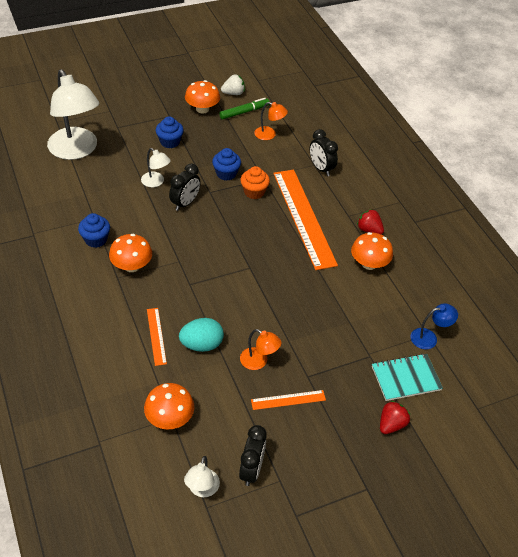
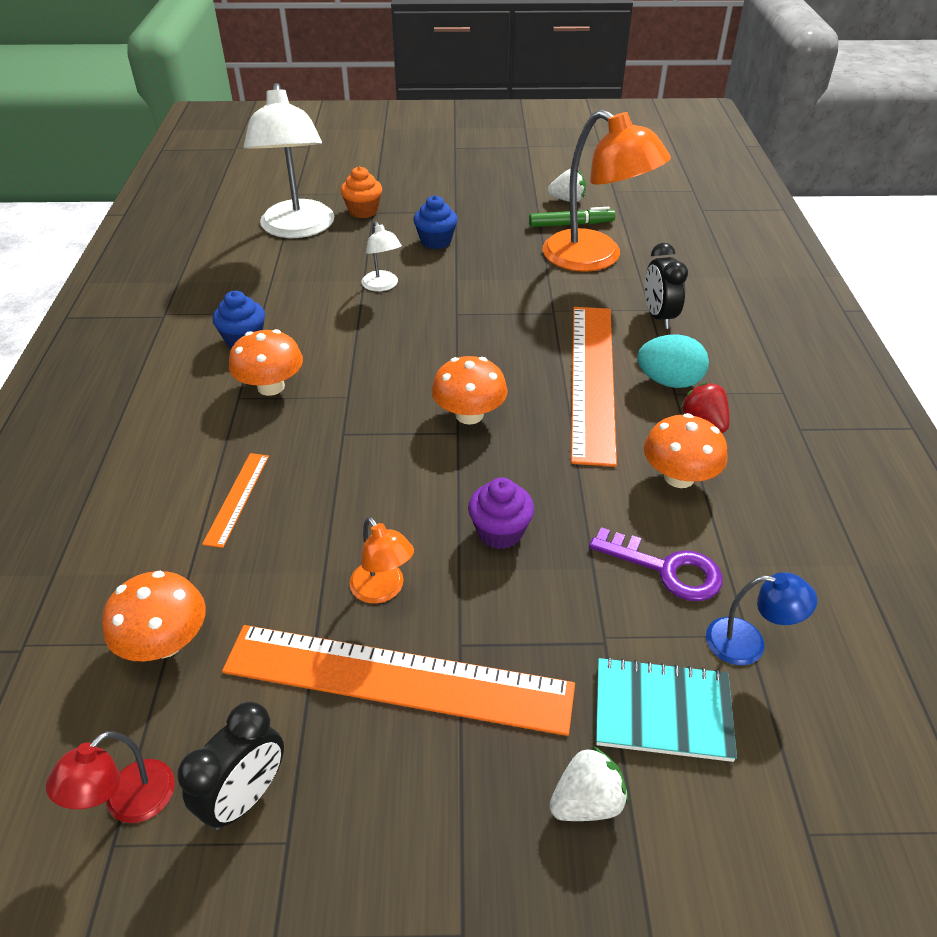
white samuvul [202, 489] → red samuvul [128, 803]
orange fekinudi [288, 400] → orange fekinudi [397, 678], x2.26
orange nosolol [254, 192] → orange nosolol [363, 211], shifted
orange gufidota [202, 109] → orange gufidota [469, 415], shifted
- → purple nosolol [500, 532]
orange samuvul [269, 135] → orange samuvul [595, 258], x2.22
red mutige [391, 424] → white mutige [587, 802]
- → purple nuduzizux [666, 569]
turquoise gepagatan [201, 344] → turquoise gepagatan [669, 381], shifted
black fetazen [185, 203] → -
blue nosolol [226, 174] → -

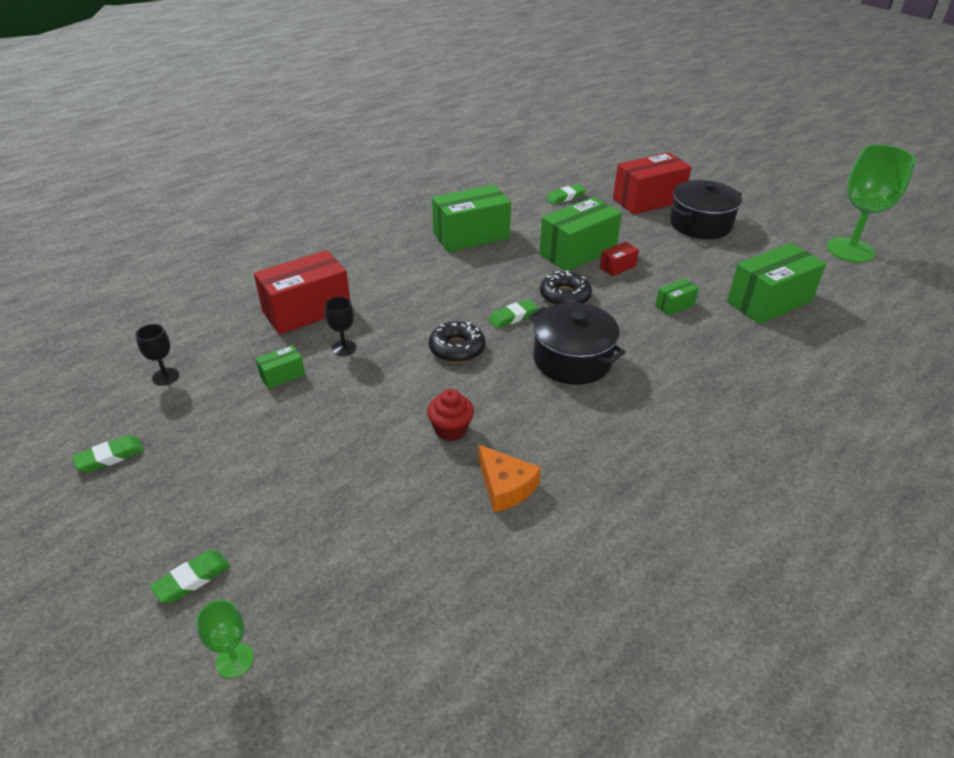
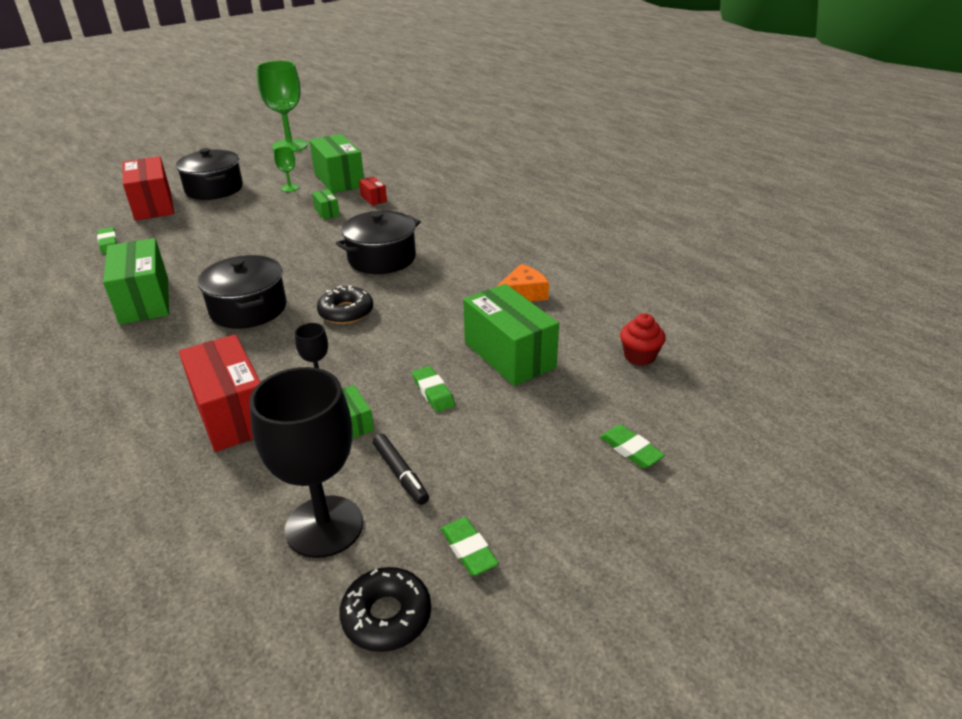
- → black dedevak [248, 309]
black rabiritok [165, 377] → black rabiritok [324, 526], x2.23
green rabiritok [235, 660] → green rabiritok [290, 188], shifted
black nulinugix [565, 296] → black nulinugix [386, 616], shifted
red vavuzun [617, 267] → red vavuzun [373, 199], shifted
- → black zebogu [400, 474]
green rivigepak [513, 317] → green rivigepak [433, 392], shifted
green vavuzun [578, 252] → green vavuzun [509, 355], shifted
red nosolol [450, 429] → red nosolol [639, 356], shifted

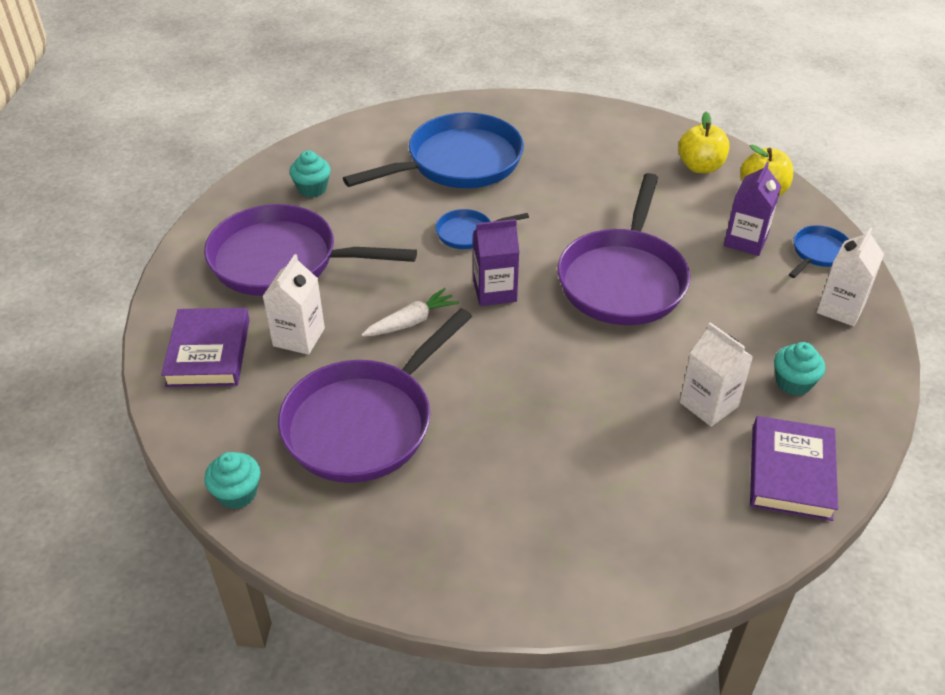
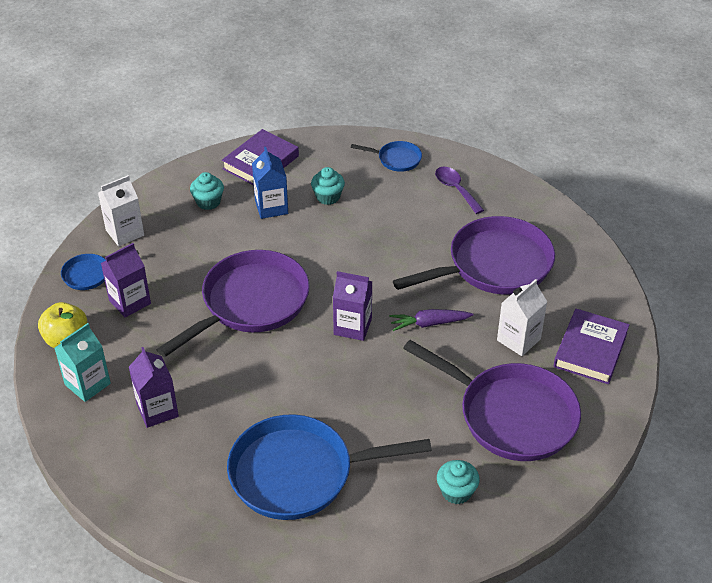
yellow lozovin [700, 167] → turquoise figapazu [87, 384]
- → purple figapazu [157, 410]
white figapazu [709, 404] → blue figapazu [271, 207]
turquoise nosolol [237, 493] → turquoise nosolol [328, 197], shifted
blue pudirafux [468, 233] → blue pudirafux [396, 159], shifted
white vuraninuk [411, 322] → purple vuraninuk [429, 323]
- → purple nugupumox [455, 189]

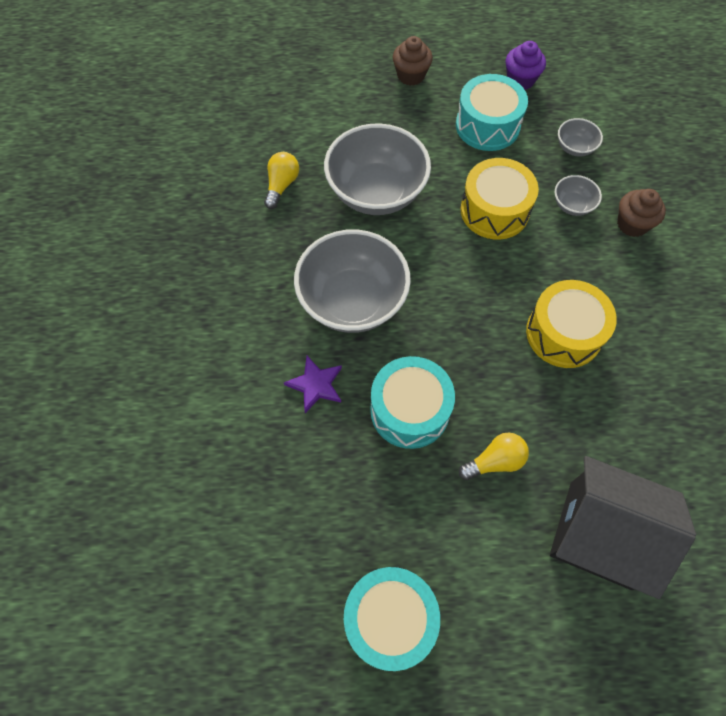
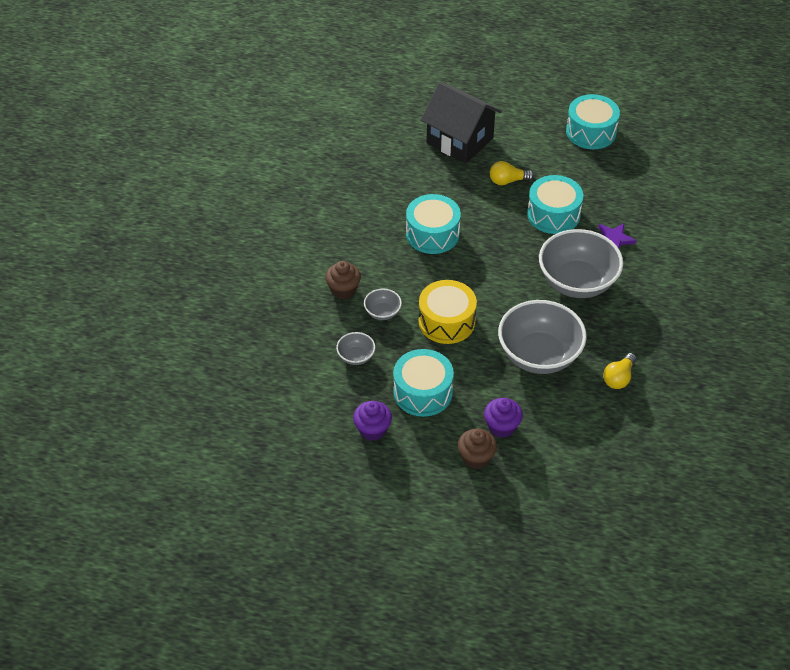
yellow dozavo [563, 333] → turquoise dozavo [432, 234]
- → purple nosolol [502, 427]

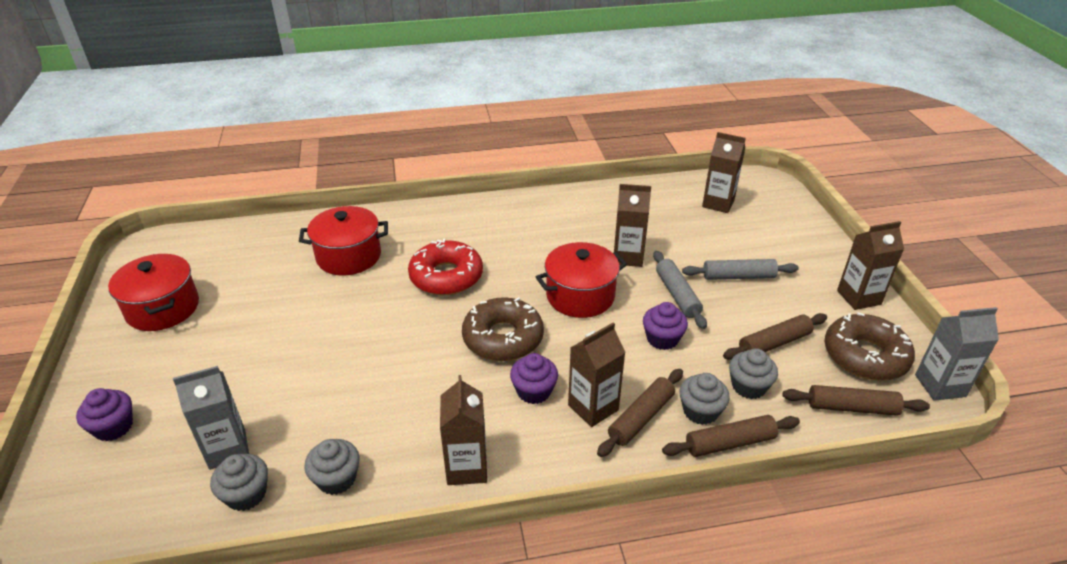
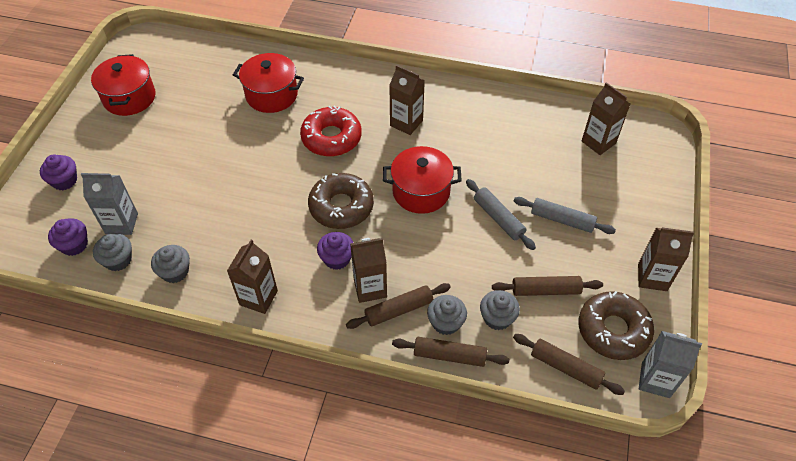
purple nosolol [662, 339] → purple nosolol [74, 245], shifted
brown figapazu [628, 257] → brown figapazu [406, 123], shifted
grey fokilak [677, 295] → grey fokilak [498, 218], 45 degrees counterclockwise

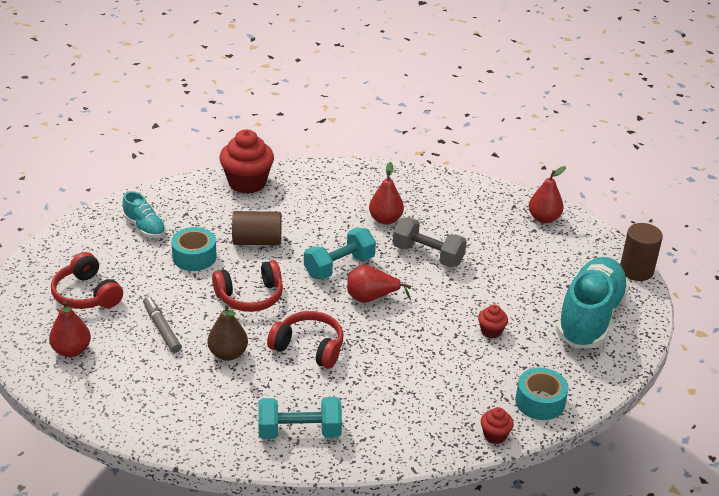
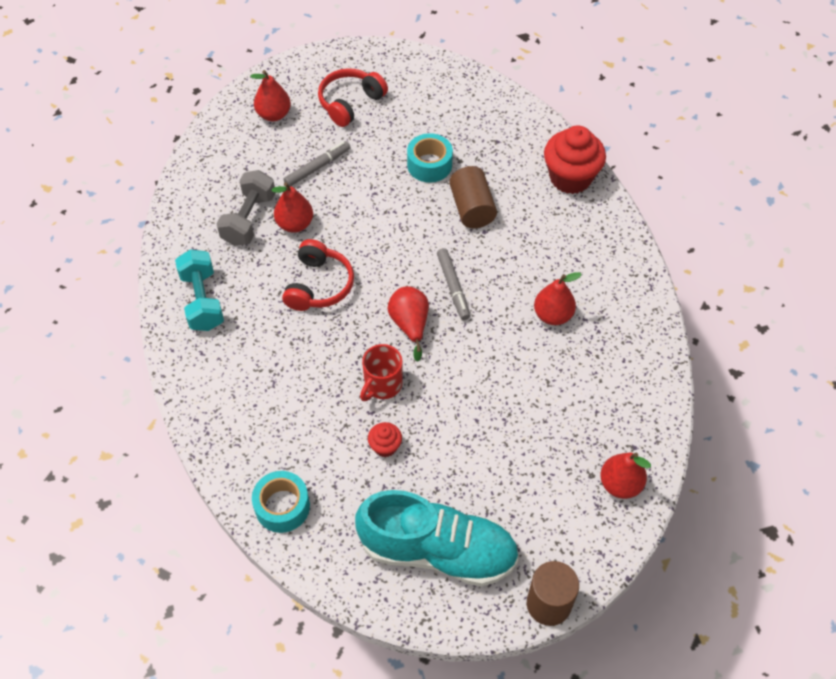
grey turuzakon [428, 255] → grey turuzakon [249, 219], shifted
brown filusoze [228, 354] → red filusoze [295, 224]
- → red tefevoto [382, 385]
turquoise turuzakon [339, 267] → grey zebogu [453, 287]
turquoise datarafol [144, 227] → -
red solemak [250, 296] → -
red nosolol [495, 435] → -

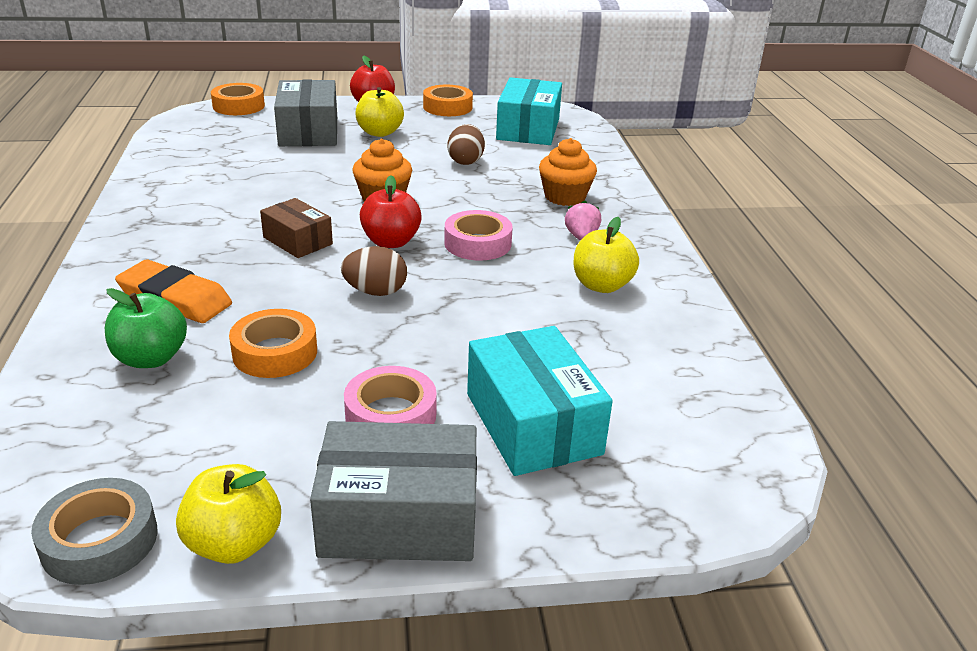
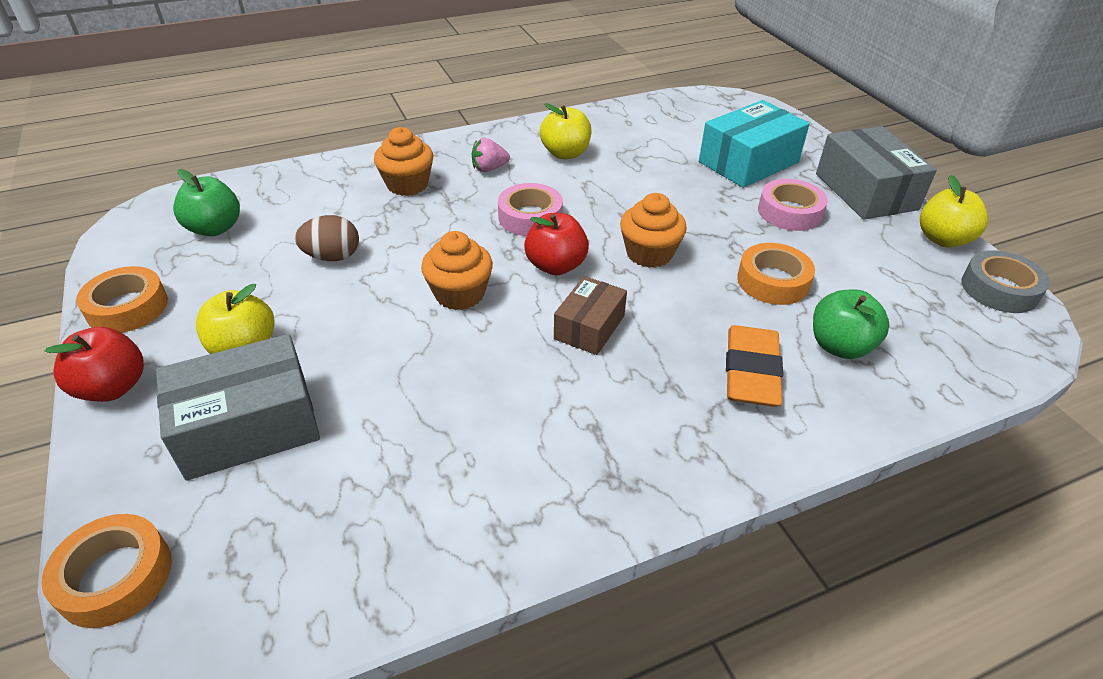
turquoise vavuzun [528, 129] → green lozovin [215, 228]
brown gepagatan [375, 292] → orange nosolol [649, 253]

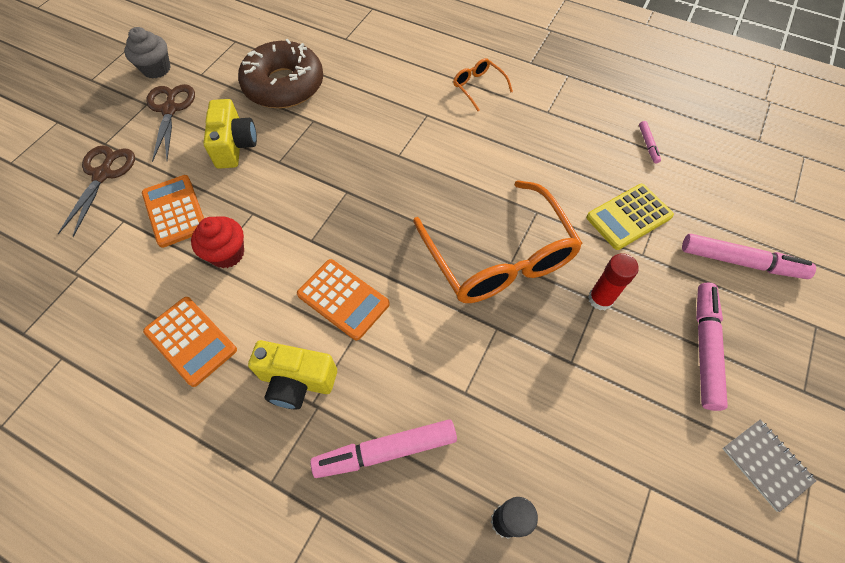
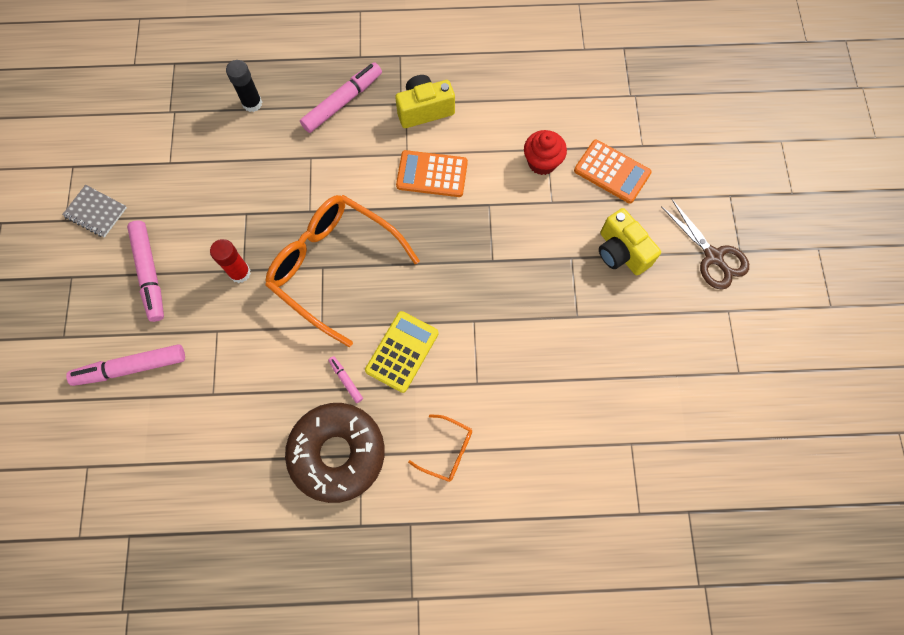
brown nulinugix [284, 85] → brown nulinugix [337, 453], shifted
pink zebogu [648, 145] → pink zebogu [346, 380], shifted
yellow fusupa [628, 217] → yellow fusupa [402, 352], shifted
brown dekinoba [103, 175] → -
grey nosolol [156, 69] → -
orange fusupa [190, 341] → -

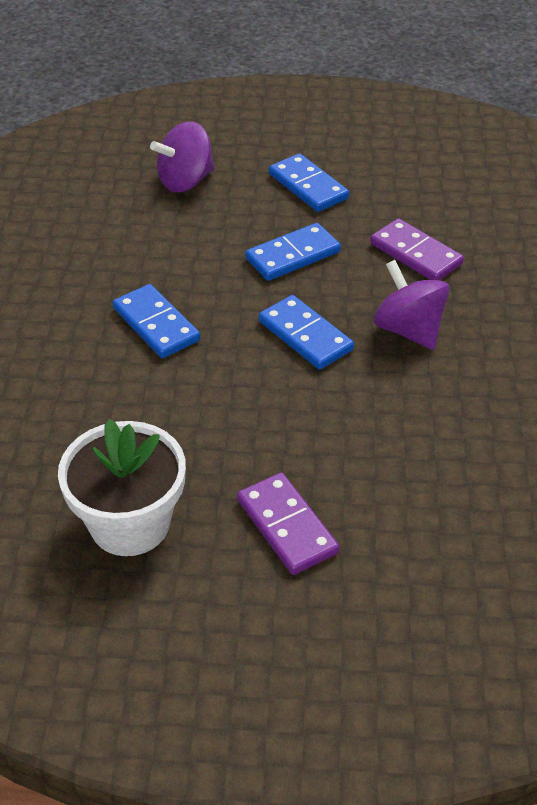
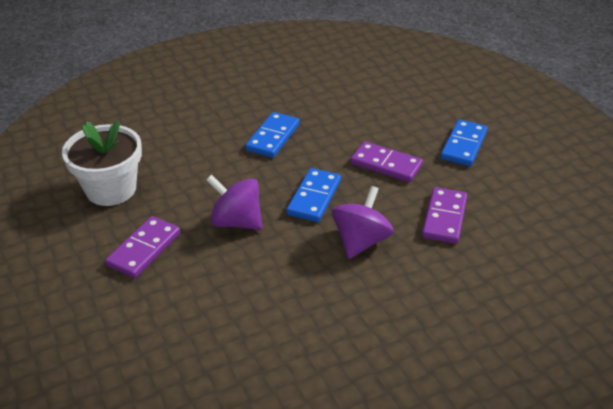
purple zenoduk [185, 181] → purple zenoduk [236, 222], shifted
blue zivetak [293, 255] → purple zivetak [386, 164]

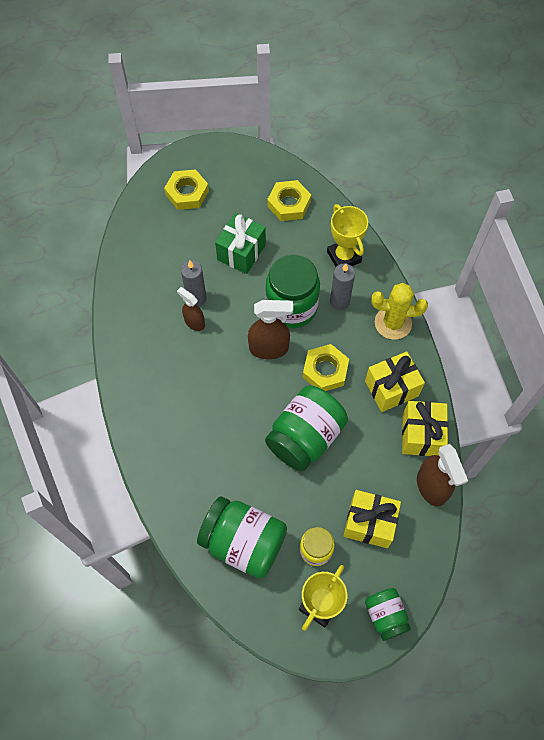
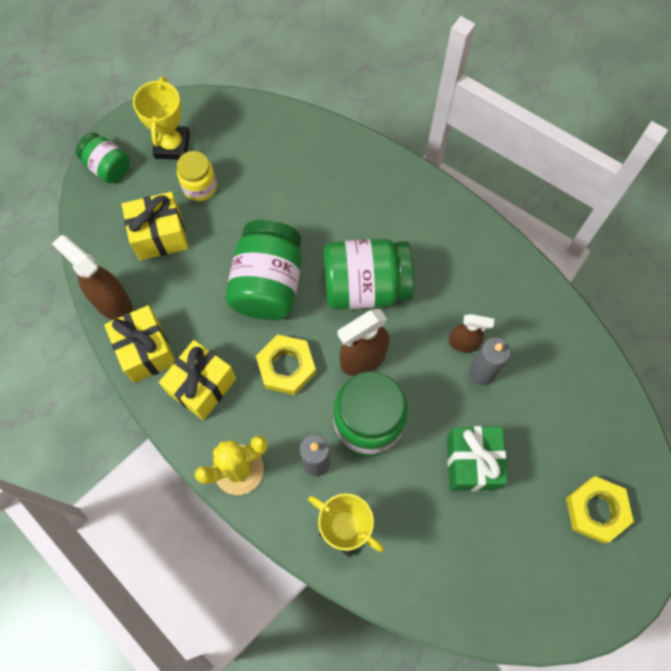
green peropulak [243, 542] → green peropulak [365, 286], shifted
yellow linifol [289, 204] → -

